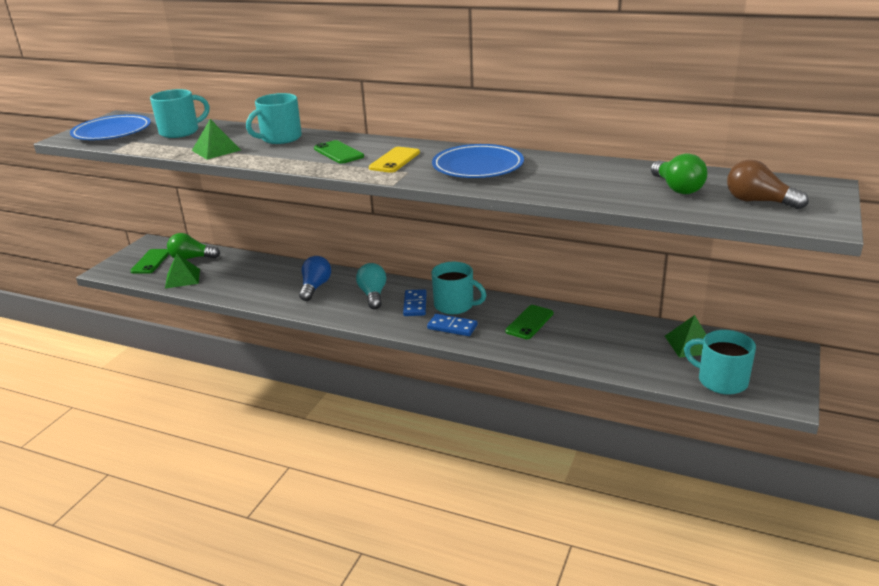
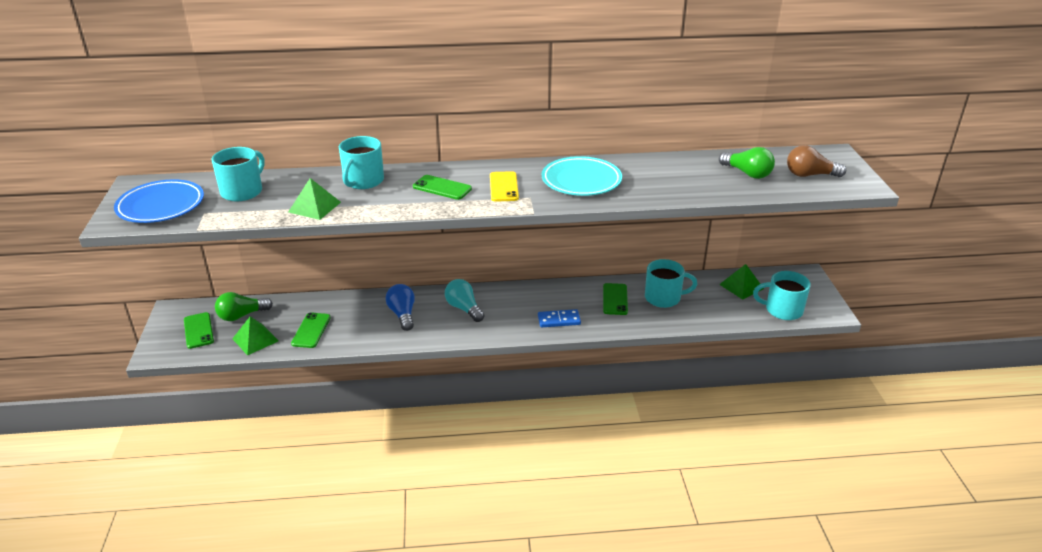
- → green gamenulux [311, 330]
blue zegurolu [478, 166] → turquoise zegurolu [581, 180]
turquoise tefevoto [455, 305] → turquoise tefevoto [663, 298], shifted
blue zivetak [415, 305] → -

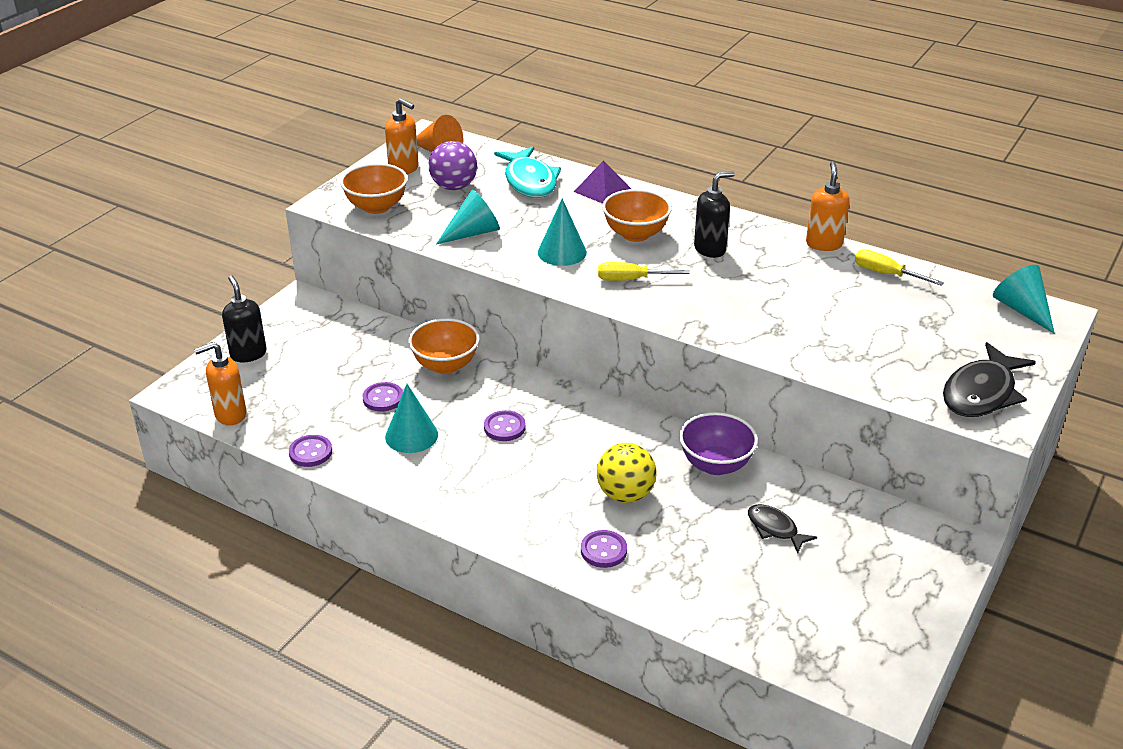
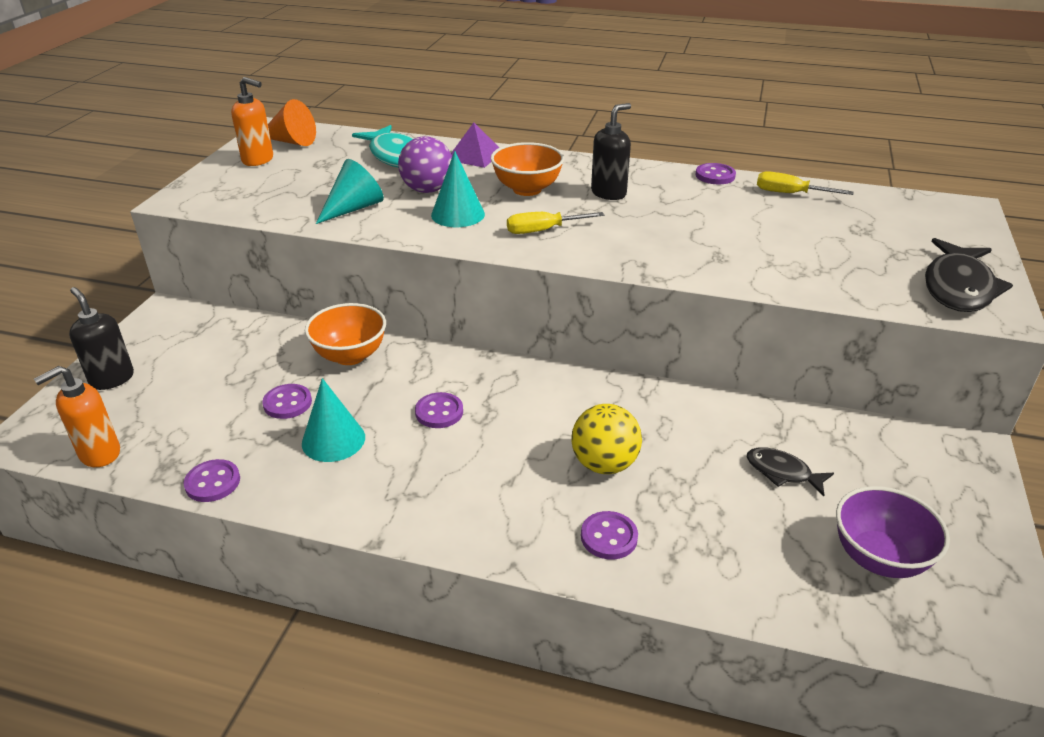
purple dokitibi [454, 187] → purple dokitibi [427, 190], shifted
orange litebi [824, 244] → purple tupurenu [715, 176]
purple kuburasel [715, 465] → purple kuburasel [878, 558], shifted
orange kuburasel [376, 207] → -
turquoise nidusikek [1022, 310] → -

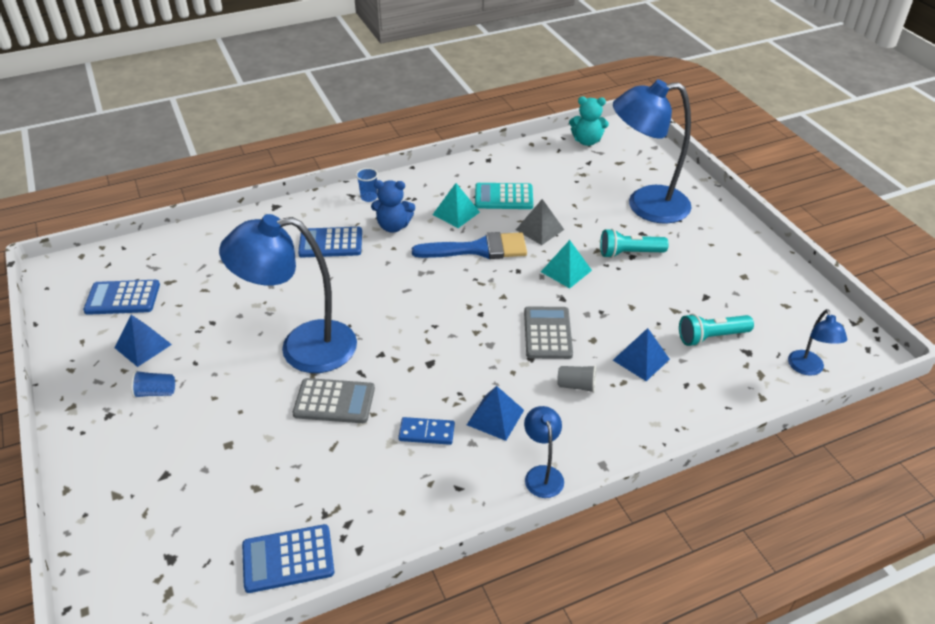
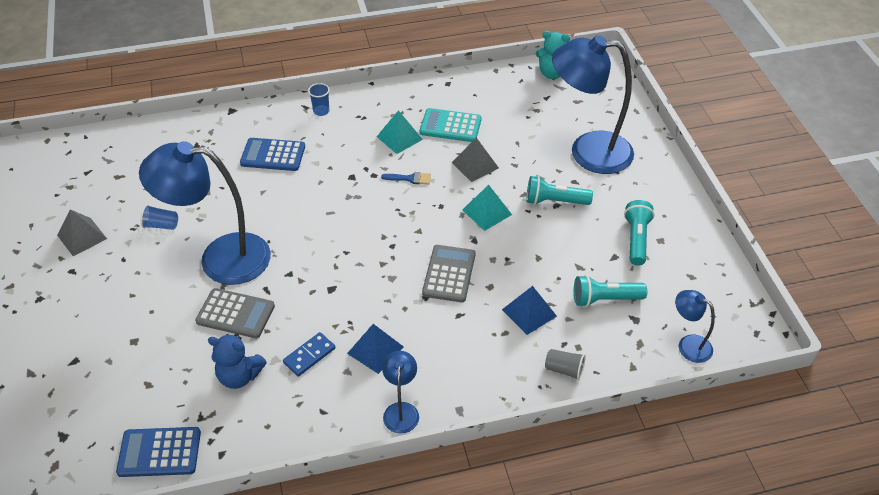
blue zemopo [143, 346] → grey zemopo [82, 237]
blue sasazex [156, 392] → blue sasazex [161, 225], shifted
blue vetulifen [393, 226] → blue vetulifen [239, 376], shifted
blue zivetak [426, 432] → blue zivetak [309, 355], 60 degrees counterclockwise
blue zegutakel [479, 249] → blue zegutakel [410, 178], x0.45
grey sasazex [576, 385] → grey sasazex [564, 369], shifted
- → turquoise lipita [636, 239]
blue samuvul [808, 369] → blue samuvul [688, 345], 120 degrees clockwise
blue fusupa [122, 298] → -

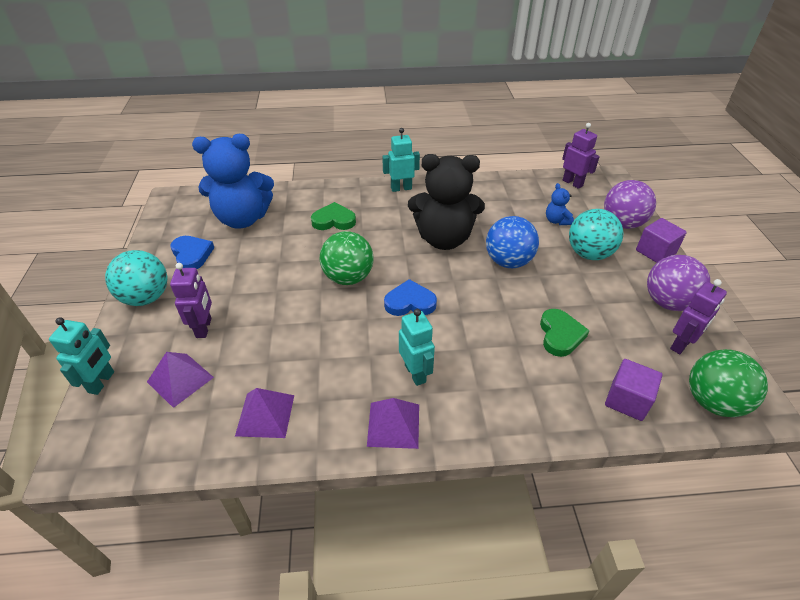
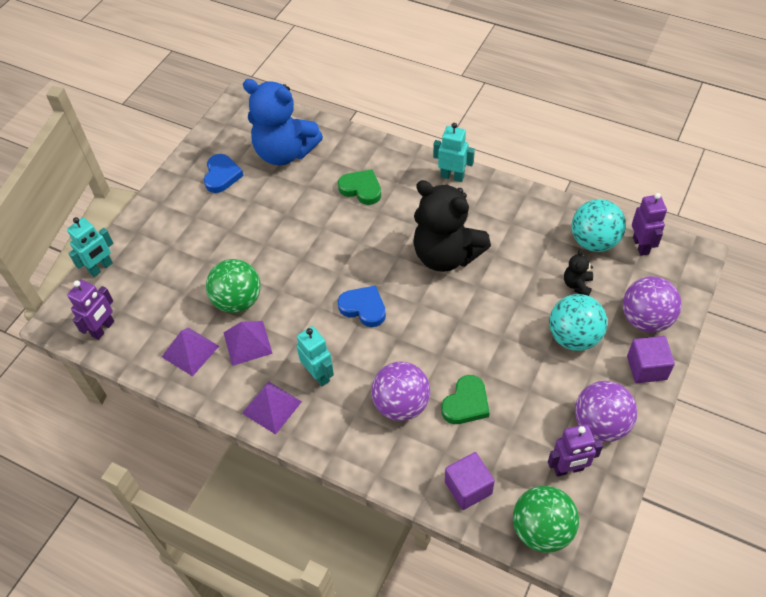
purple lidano [204, 328] → purple lidano [103, 329], shifted
green dokitibi [348, 277] → green dokitibi [238, 301], shifted
purple zemopo [180, 379] → purple zemopo [247, 343], shifted
turquoise lidano [415, 373] → turquoise lidano [319, 374], 45 degrees counterclockwise
- → purple dokitibi [401, 404]
blue vetulifen [556, 221] → black vetulifen [577, 285]
turquoise dokitibi [146, 297] → turquoise dokitibi [594, 241], shifted
blue dokitibi [508, 261] → -

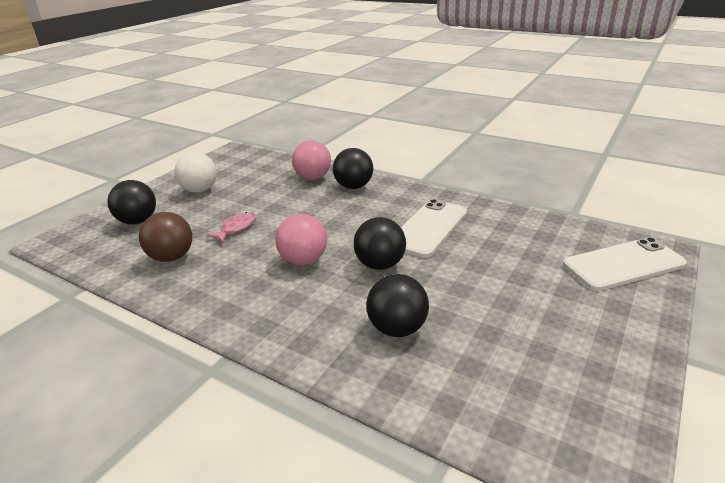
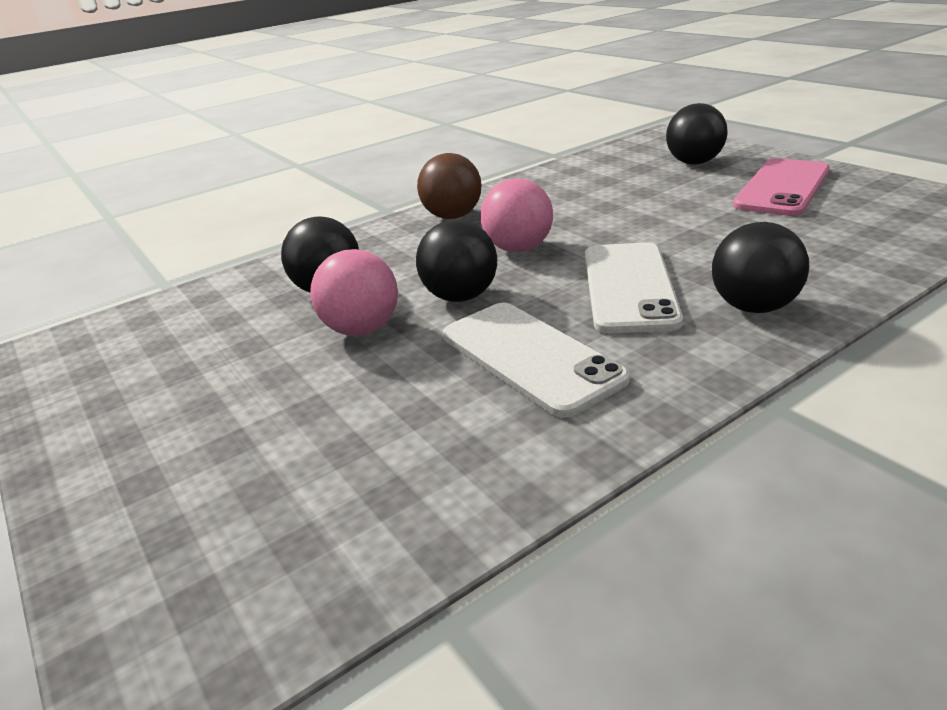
pink dokitibi [313, 177] → pink dokitibi [362, 329], shifted
brown dokitibi [172, 257] → brown dokitibi [452, 216], shifted
white gamenulux [623, 264] → white gamenulux [629, 287], shifted
white dokitibi [200, 190] → pink gamenulux [782, 188]
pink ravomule [237, 228] → -

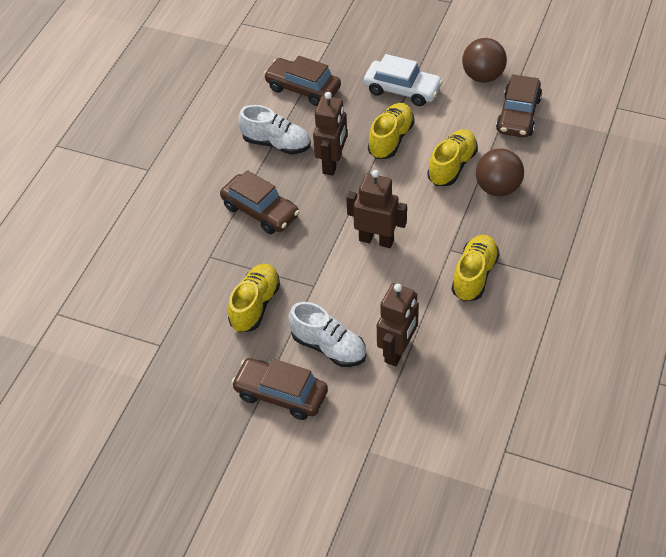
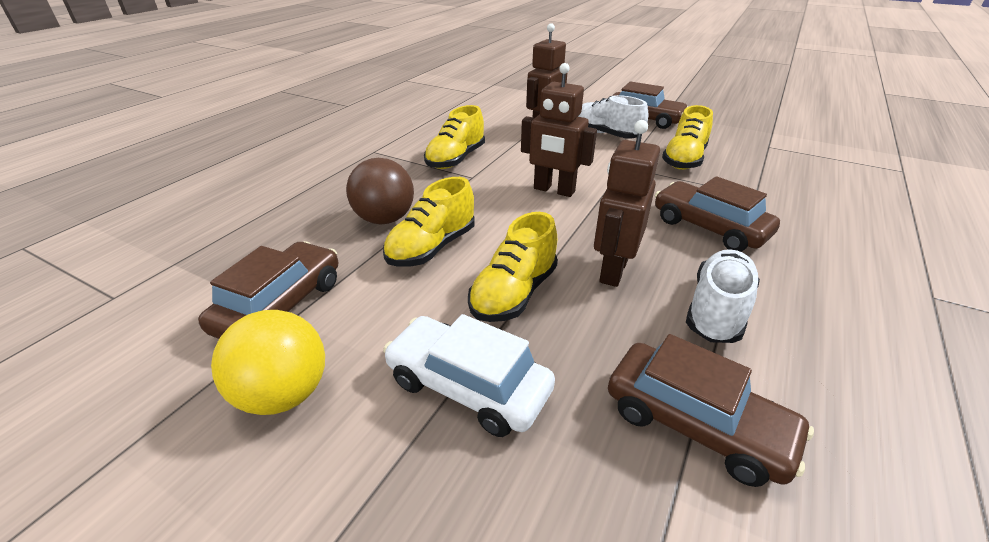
brown dokitibi [483, 76] → yellow dokitibi [284, 394]
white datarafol [276, 144] → white datarafol [717, 310], 90 degrees clockwise

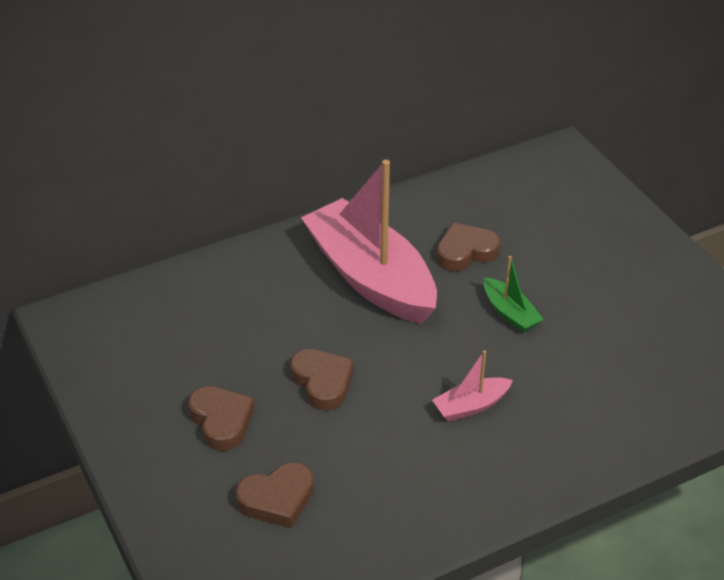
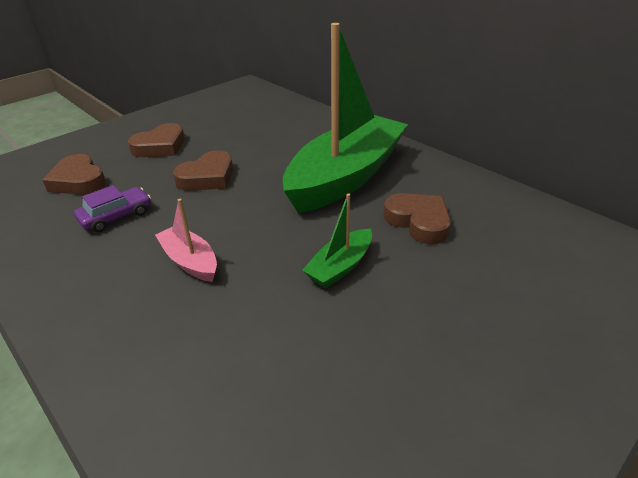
- → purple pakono [116, 216]
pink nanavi [370, 277] → green nanavi [345, 177]

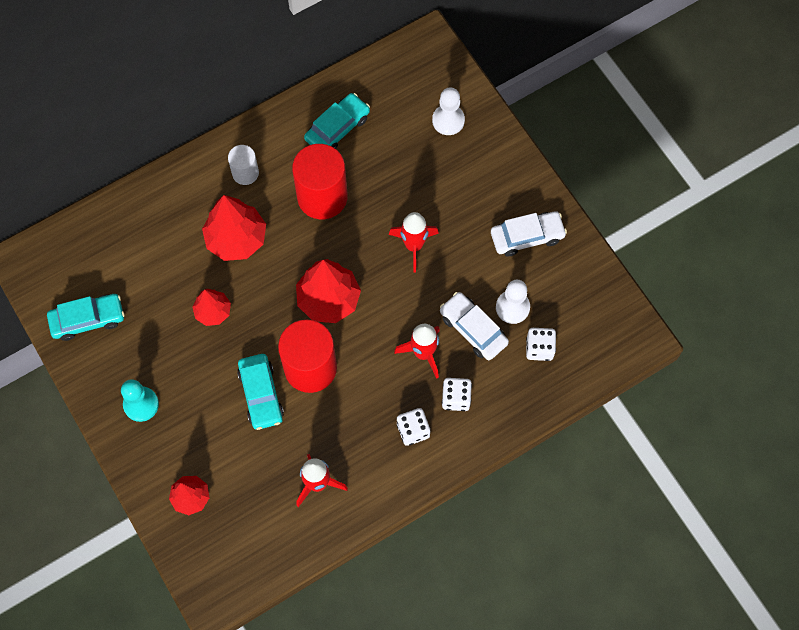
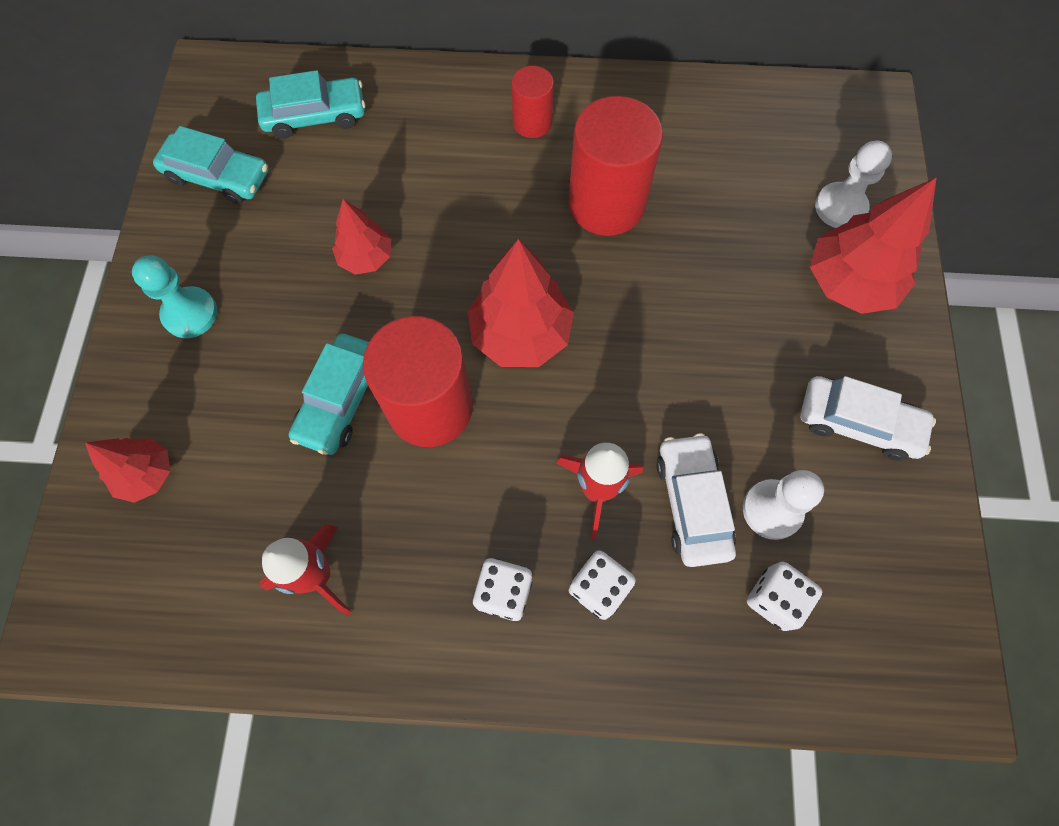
turquoise pakono [337, 128] → turquoise pakono [315, 116], shifted
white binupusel [245, 173] → red binupusel [532, 122]
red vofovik [236, 239] → red vofovik [849, 283], shifted
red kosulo [414, 246] → -

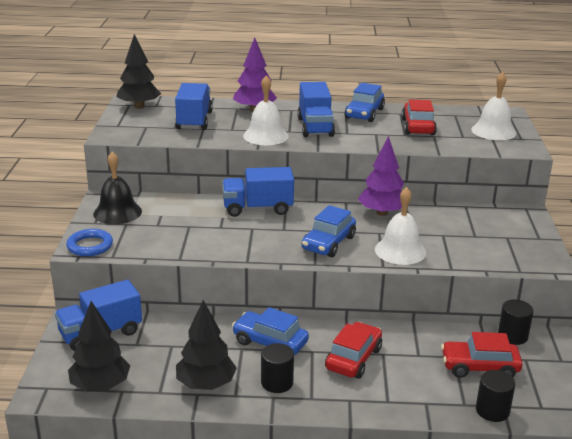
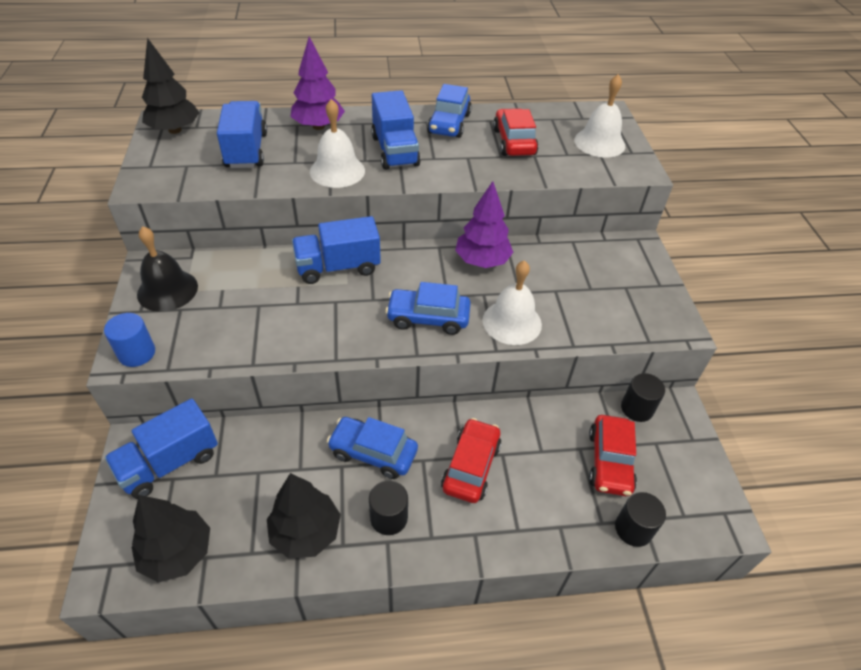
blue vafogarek [90, 246] → blue binupusel [137, 353]
blue pakono [328, 243] → blue pakono [428, 318], 75 degrees clockwise
red pakono [479, 367] → red pakono [609, 461], 75 degrees counterclockwise

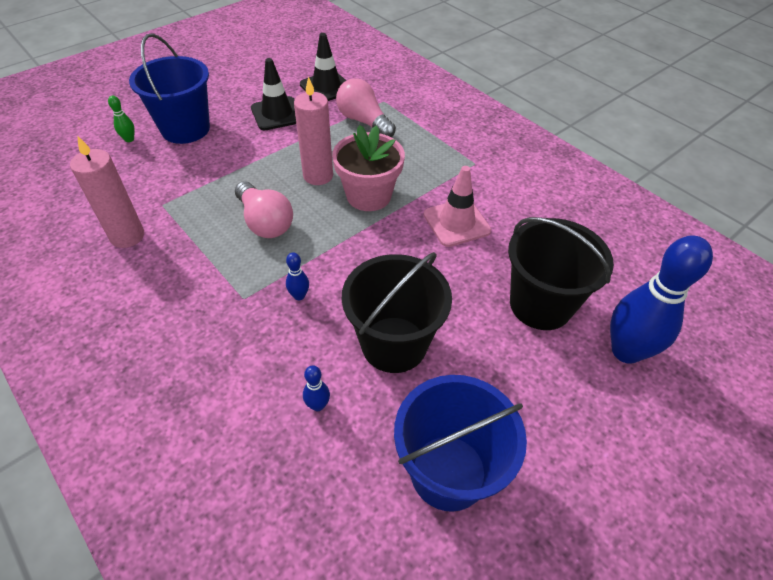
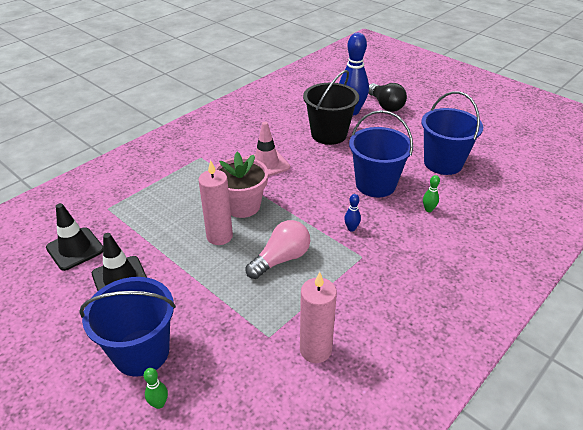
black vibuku [394, 344] → blue vibuku [375, 184]
- → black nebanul [385, 105]
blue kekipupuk [318, 405] → green kekipupuk [428, 209]
pink nebanul [364, 121] → -

